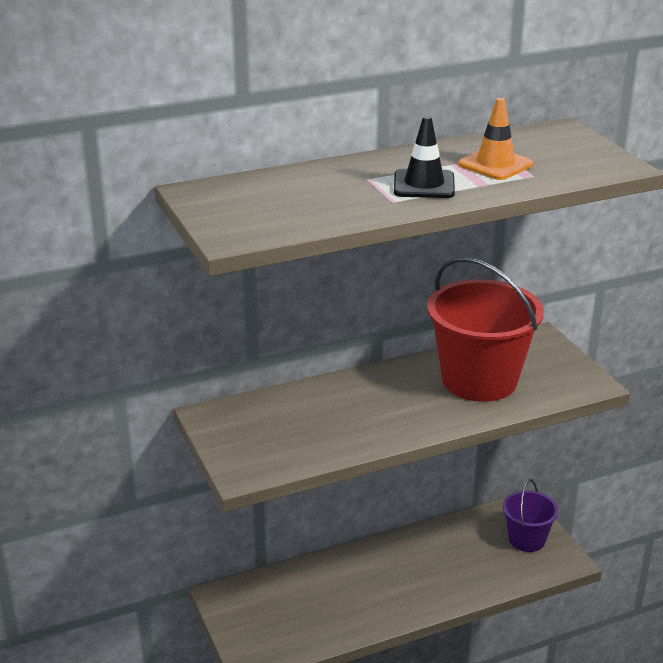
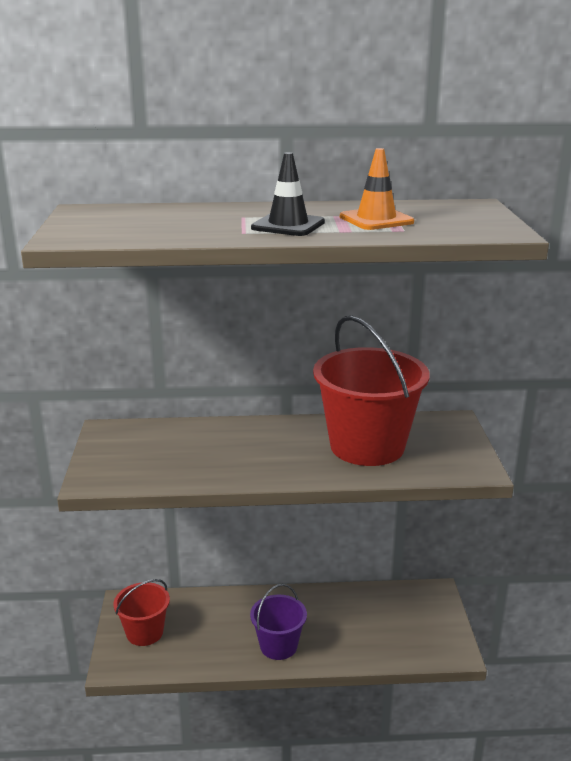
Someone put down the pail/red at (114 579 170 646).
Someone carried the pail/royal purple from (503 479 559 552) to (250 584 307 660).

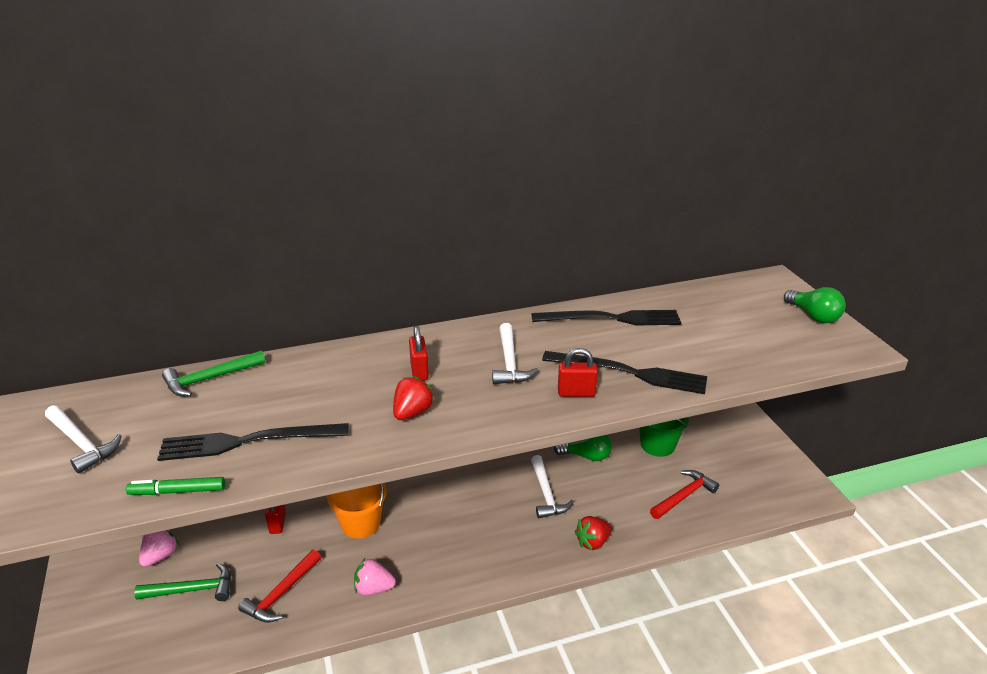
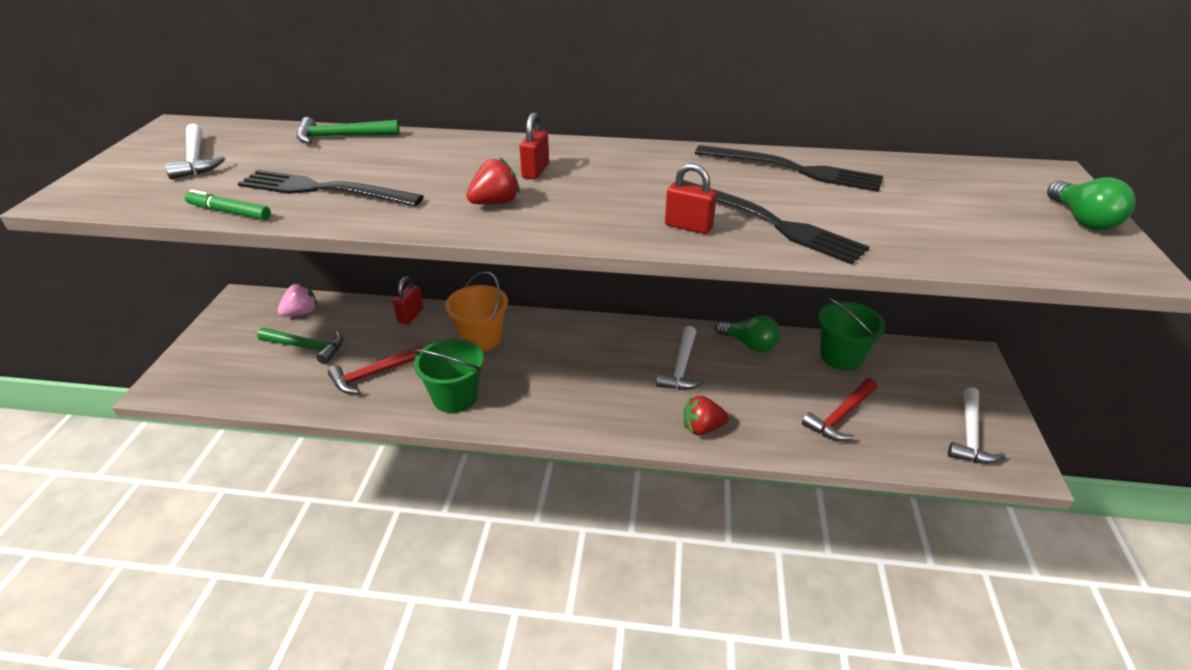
Someone carried the carpenter's hammer/pure white from (492 323 538 384) to (948 387 1005 464).
Someone swapped the strawberry/rosy at (354 557 396 596) for the pail/green at (413 338 484 413).
Someone rotated the carpenter's hammer/red at (650 470 719 519) by 150 degrees clockwise.

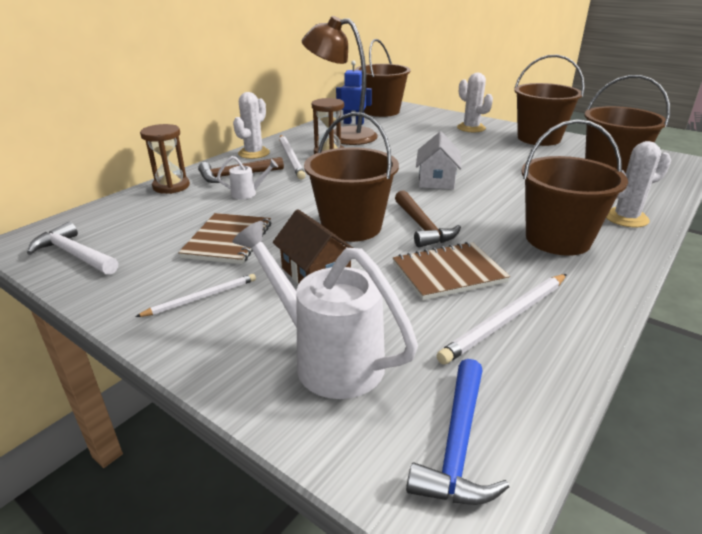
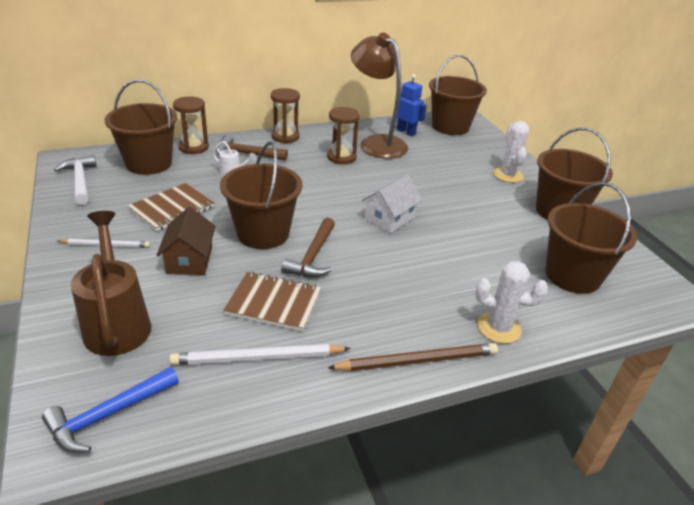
Someone took away the wooden pencil/pure white at (279 135 306 180).
Someone put down the wooden pencil/russet at (328 343 498 371).
Someone carried the pail/russet from (521 119 628 256) to (104 79 177 175).
Someone swapped the saguaro cactus/pure white at (233 92 270 159) for the sandglass/russet at (271 88 300 143).
Someone repainted the watering can/pure white at (232 221 418 399), which became the watering can/russet at (71 211 151 356).

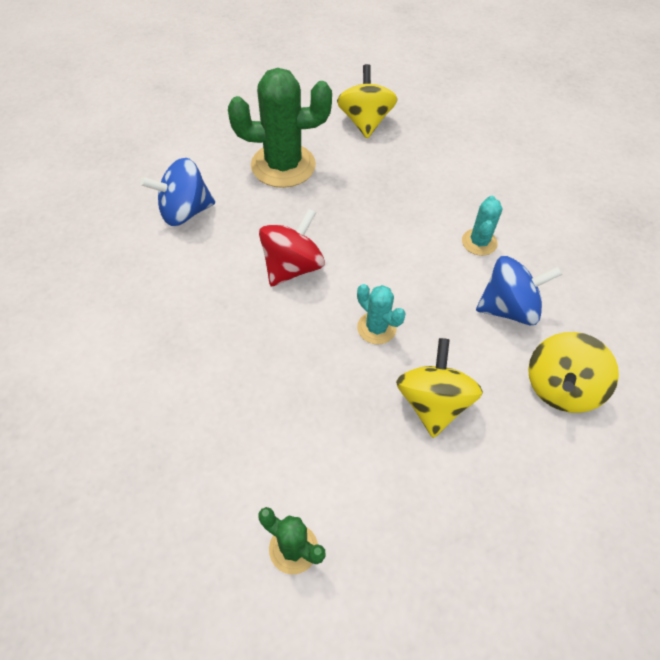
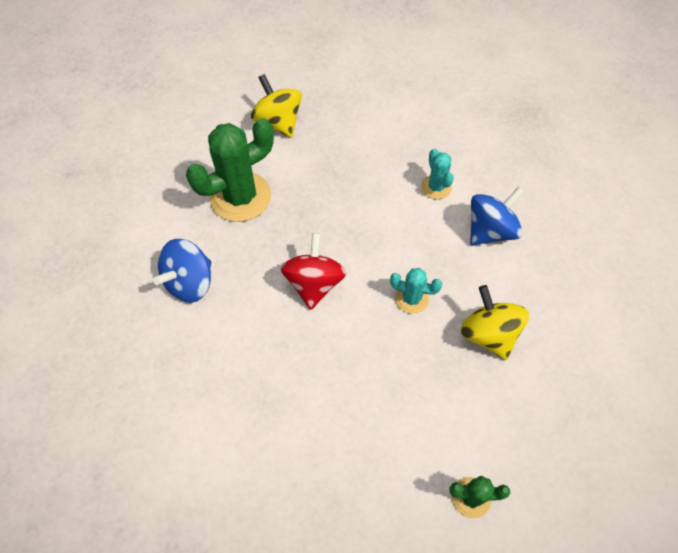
Someone took away the toy top/golden at (528 332 619 413).

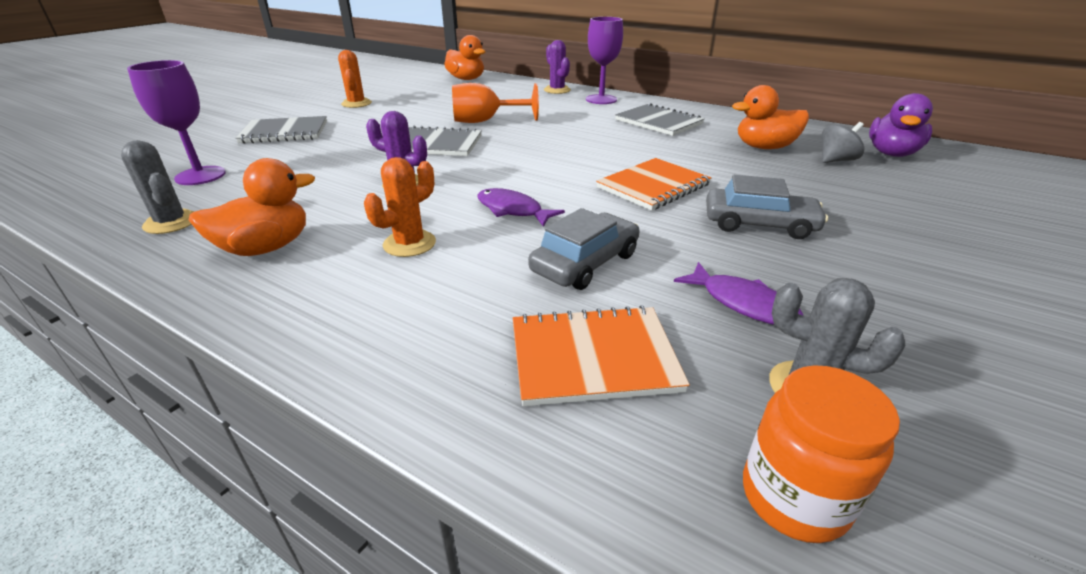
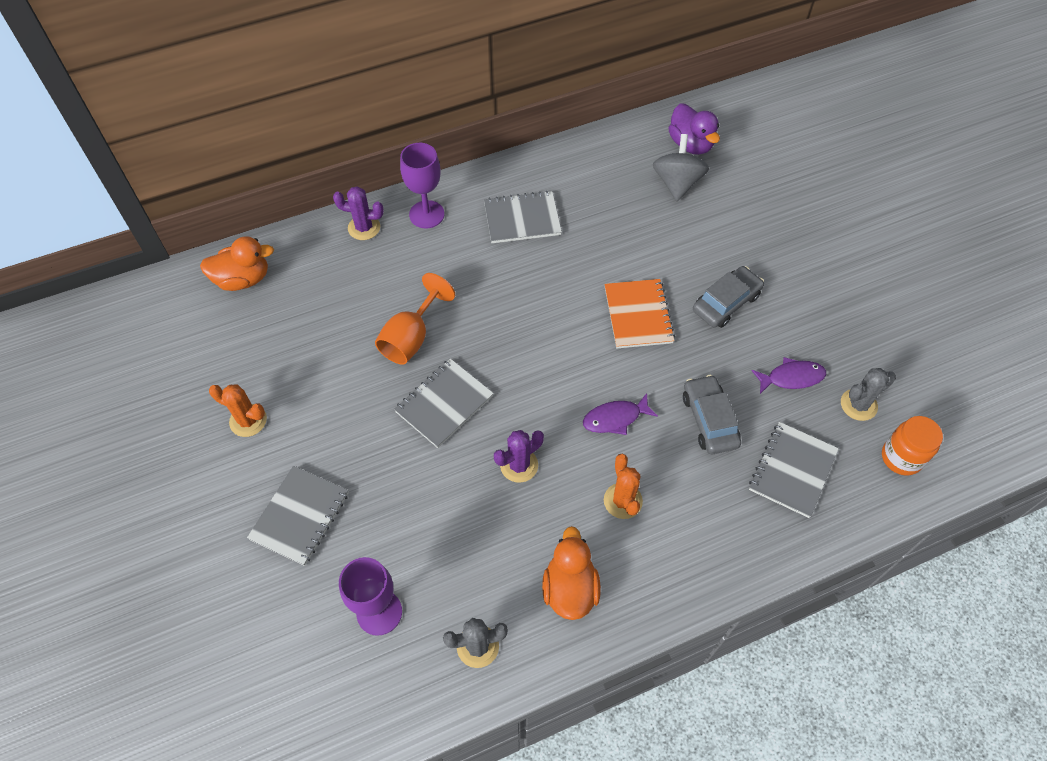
Someone took away the toy duck/orange-coloured at (732 85 809 149).
Someone repainted the notebook/orange-coloured at (513 306 690 406), which became the notebook/grey at (749 422 839 518).
Someone scaled the toy top/grey at (822 122 864 163) by 1.50.

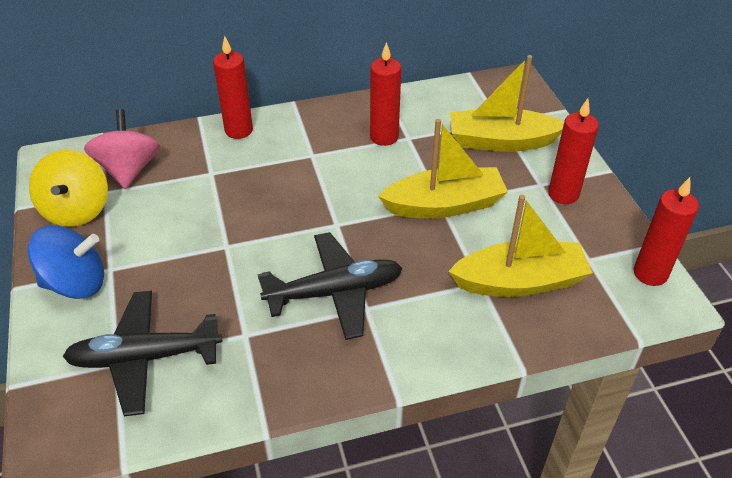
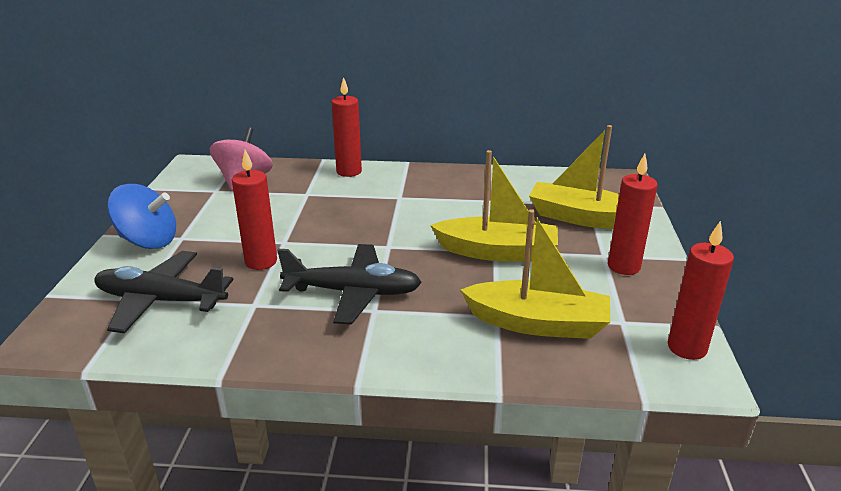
Someone took away the toy top/golden at (29 150 108 227).
Someone carried the candle/red from (370 42 401 146) to (232 150 277 270).

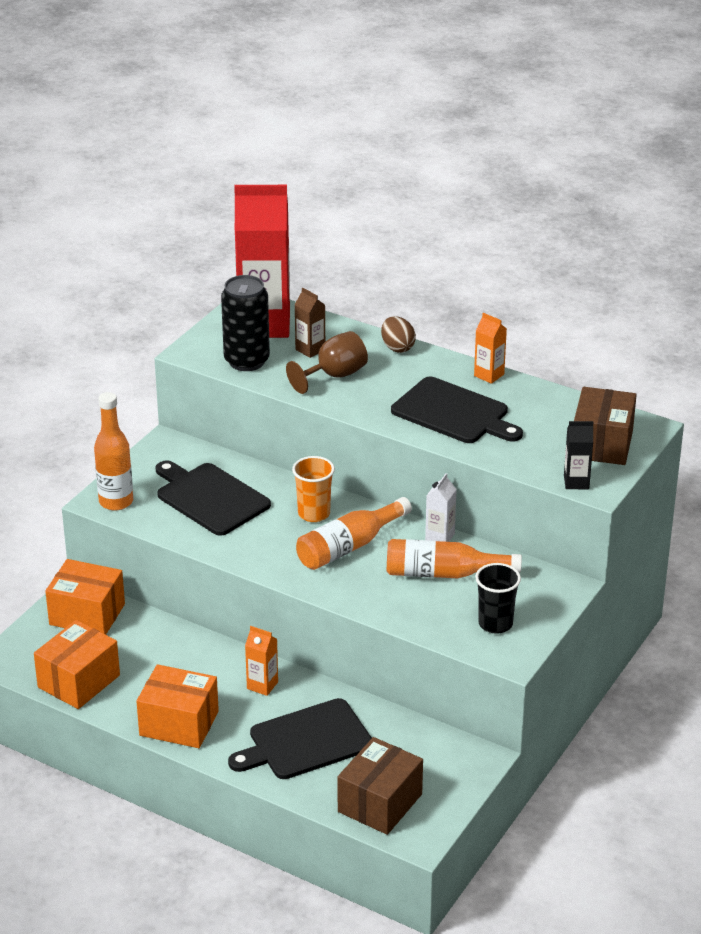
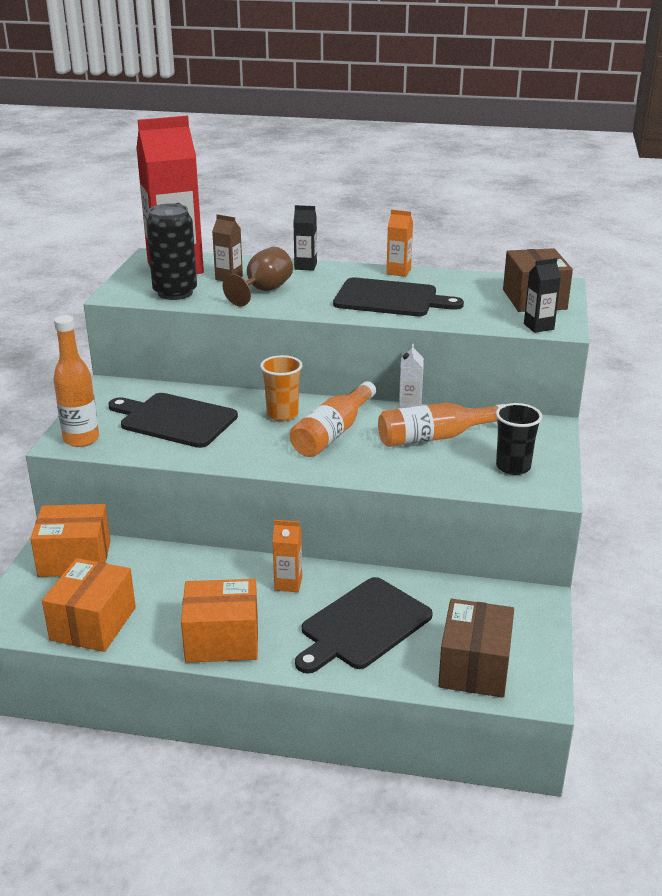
Someone swapped the toy egg/russet at (381 316 416 353) for the milk carton/black at (294 205 317 271).

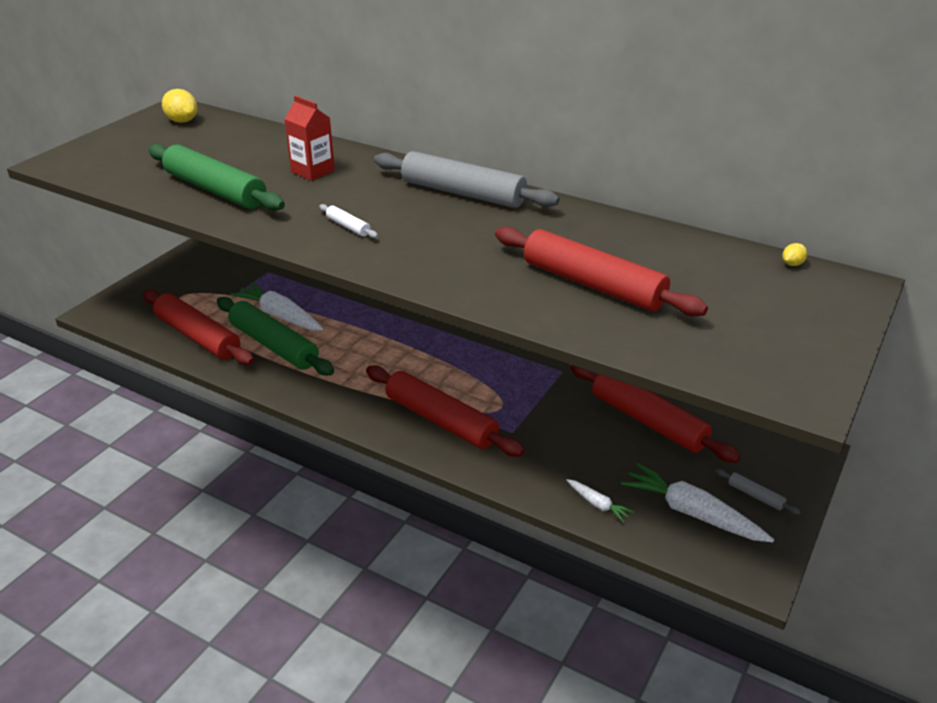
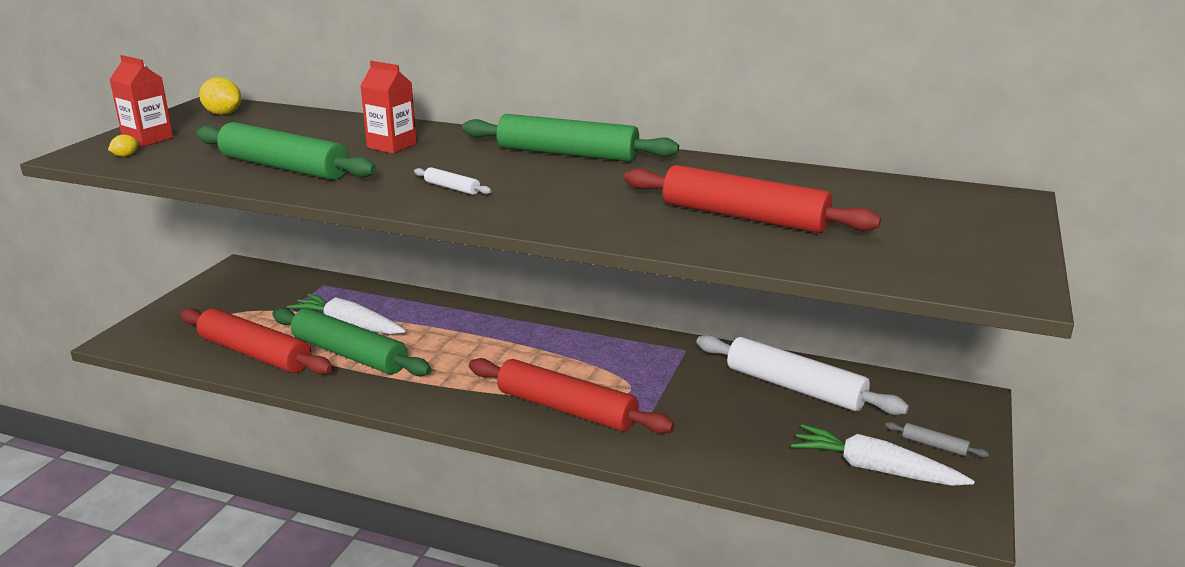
Someone took away the root vegetable/pure white at (566 479 634 523).
Someone put down the milk carton/red at (109 55 173 146).
Someone carried the toy lemon/golden from (782 243 808 266) to (108 135 139 157).
Someone repainted the dough roller/grey at (374 151 560 208), which became the dough roller/green at (462 114 679 162).
Someone repainted the dough roller/red at (570 365 741 463), which became the dough roller/pure white at (696 335 909 415).

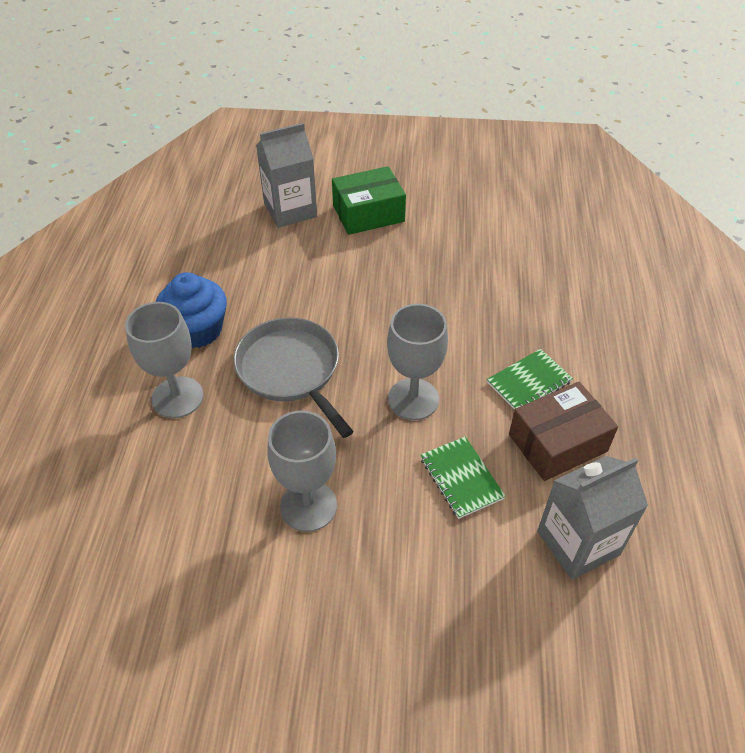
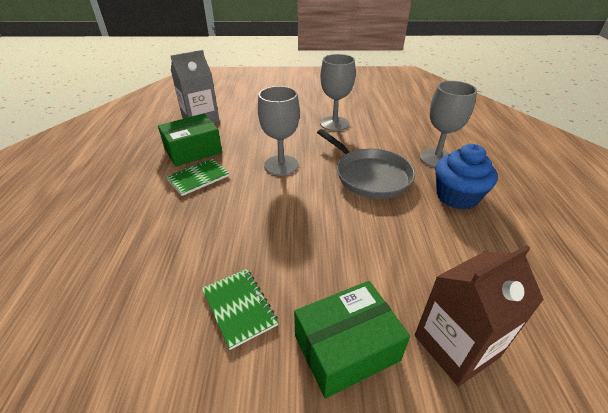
Someone carried the notebook/green from (421 436 506 519) to (202 269 279 350).
Someone repainted the milk carton/grey at (256 123 317 228), which became the milk carton/russet at (415 245 544 386).
Someone repainted the box/russet at (509 382 618 481), which became the box/green at (158 114 222 167).

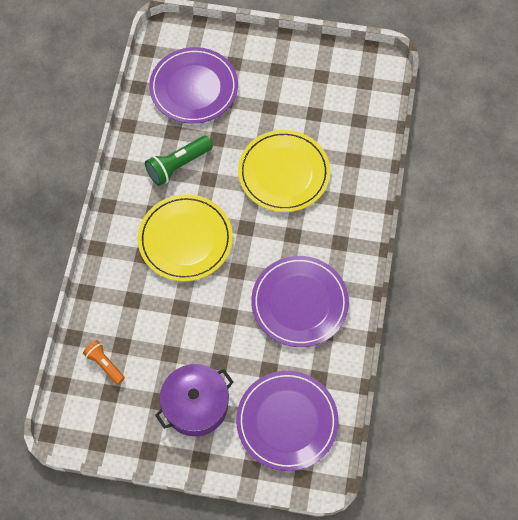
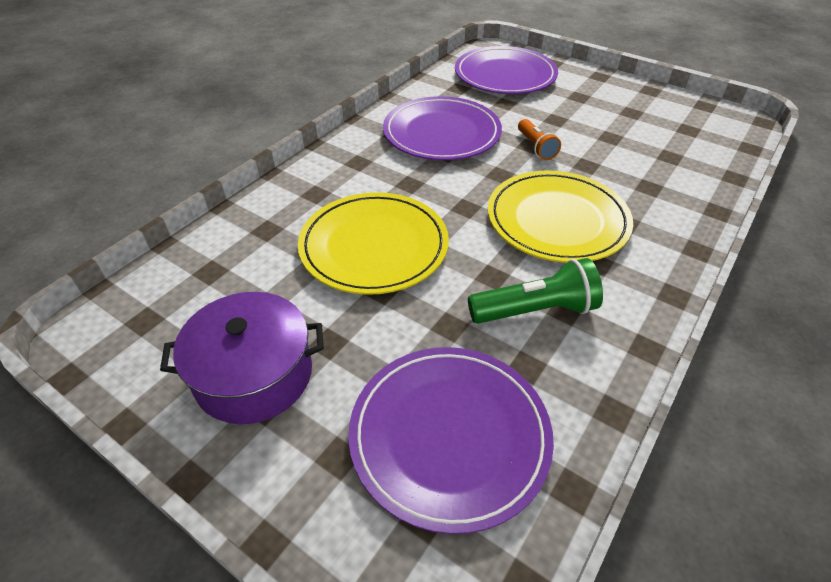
Someone carried the torch/orange-coloured from (83 340 125 385) to (518 119 561 160).
Someone carried the cooking pot/royal purple from (155 364 233 436) to (160 292 324 424).

